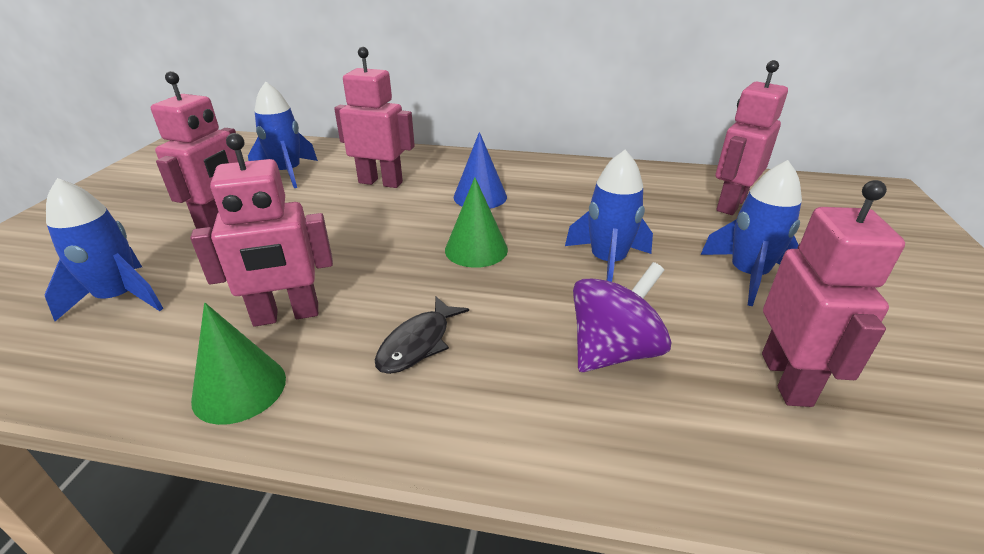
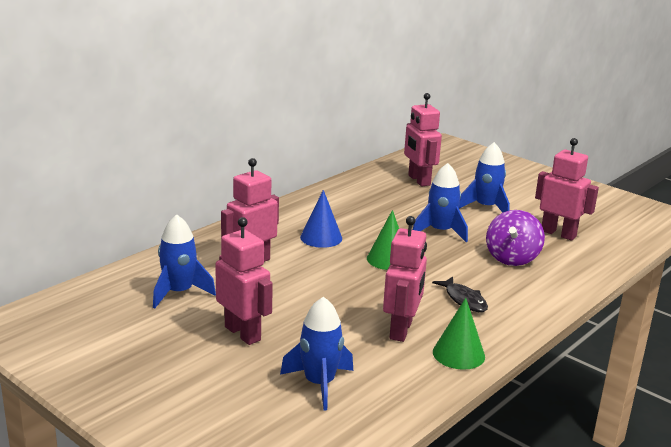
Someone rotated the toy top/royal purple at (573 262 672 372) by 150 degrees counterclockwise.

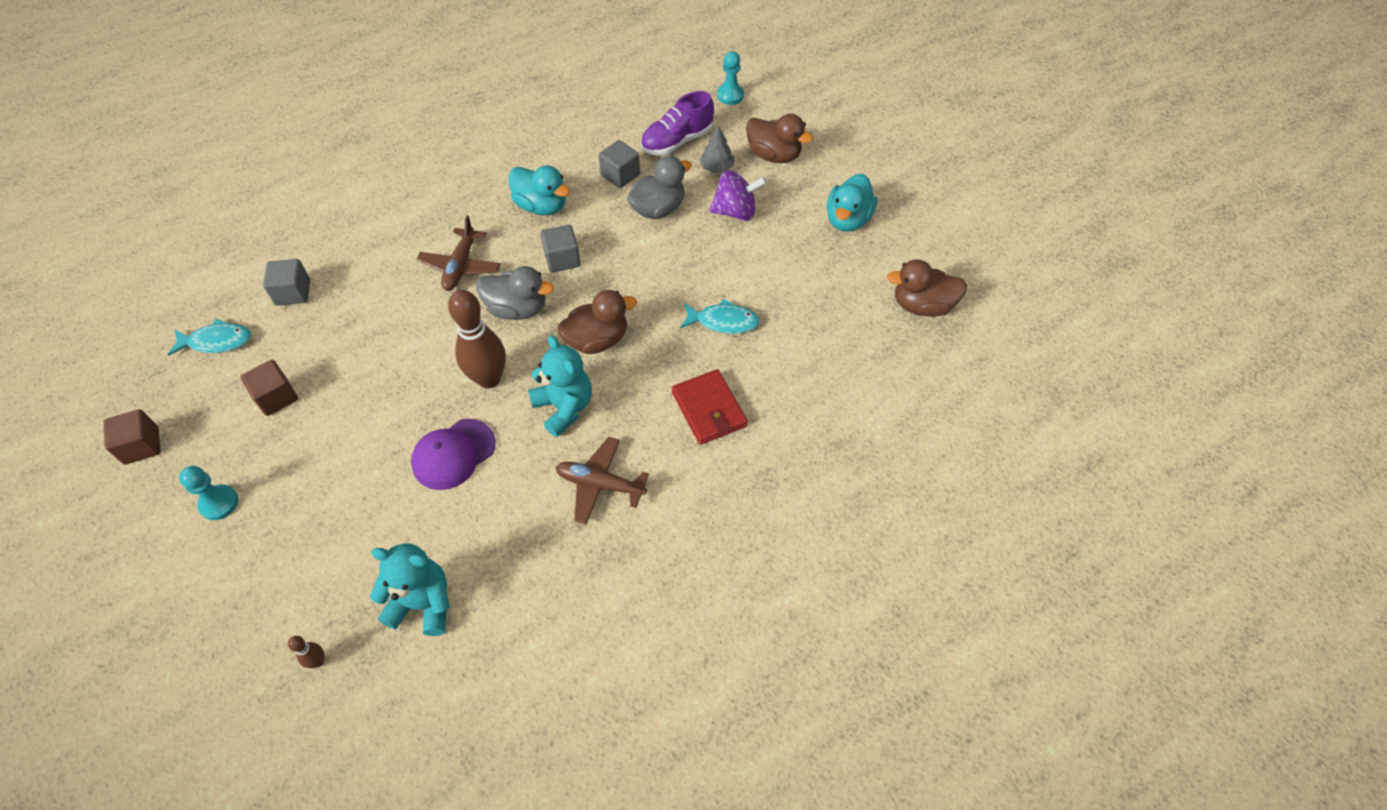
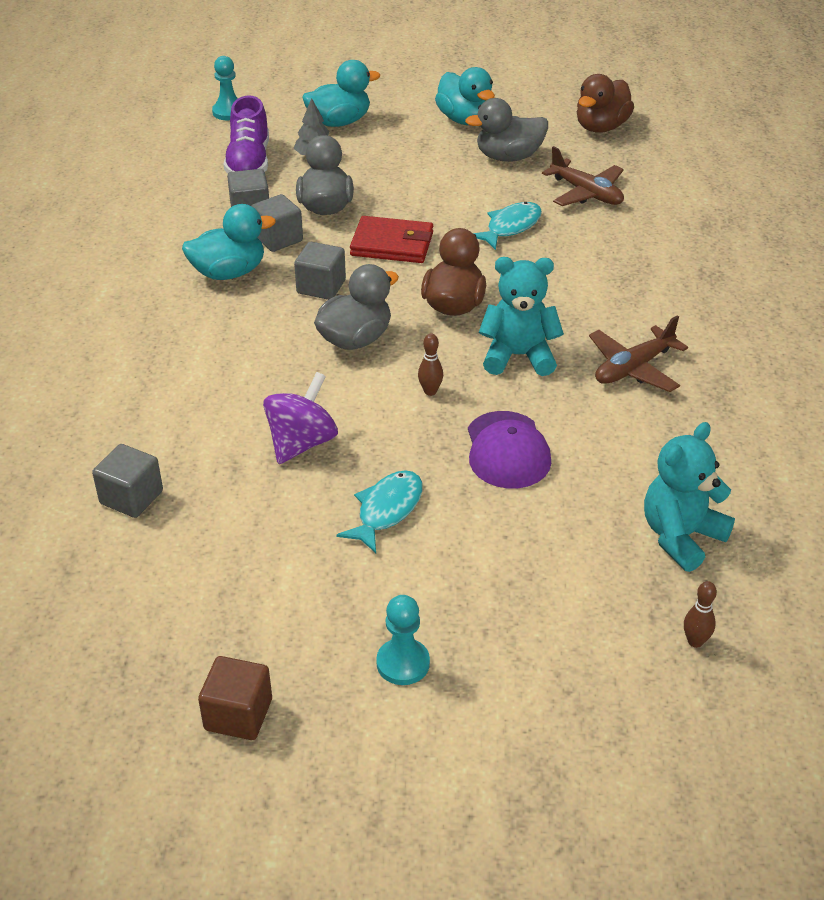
Someone took away the cube/russet at (241 360 298 416).
Someone put down the cube/grey at (252 194 303 252).
Someone put down the toy duck/grey at (465 98 548 162).
Someone carried the fish figure/aqua from (168 318 251 356) to (336 470 423 553).
Someone carried the toy plane/russet from (416 215 500 291) to (542 146 624 206).
Someone carried the billfold/red from (672 369 748 445) to (350 216 433 263).
Someone carried the toy top/royal purple from (709 170 767 221) to (263 372 338 464).
Someone repainted the toy duck/russet at (746 114 813 163), which became the toy duck/aqua at (302 60 380 127).
Someone scaled the skittle/russet at (448 290 506 388) by 0.43.

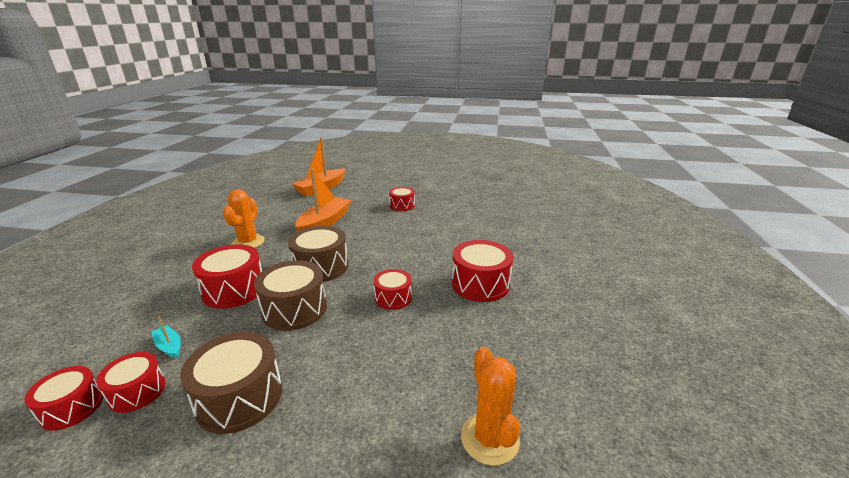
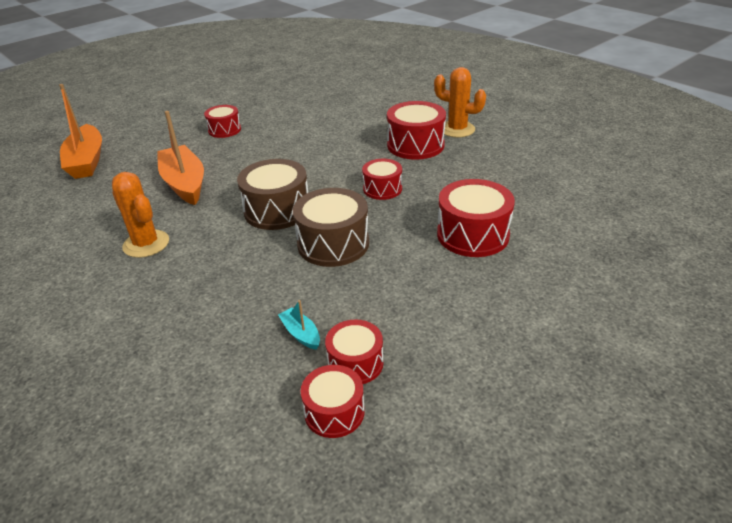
Someone took away the snare drum/russet at (180 332 282 434).
Someone carried the snare drum/red from (192 244 262 309) to (437 179 515 257).
Someone carried the saguaro cactus/orange-coloured from (461 347 520 466) to (434 67 486 137).
Someone rotated the boat/aqua at (152 316 181 358) by 60 degrees clockwise.

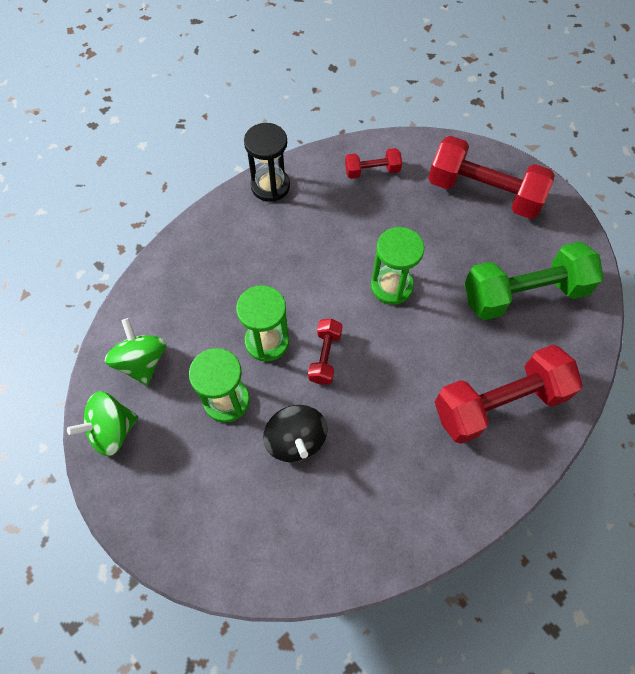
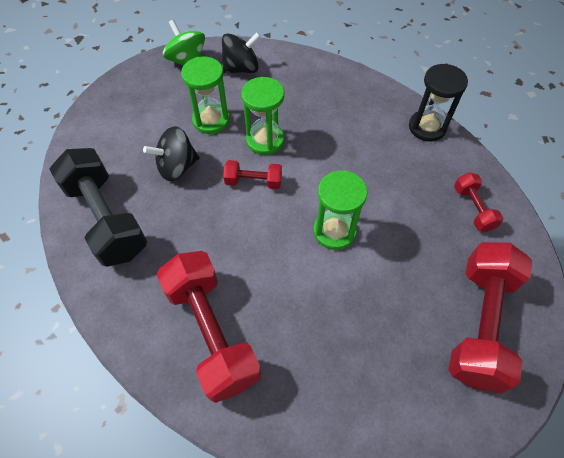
Someone took away the dumbbell/green at (465 242 604 320).
Someone put down the dumbbell/black at (49 148 147 267).
Someone repainted the toy top/green at (104 318 166 385), which became the toy top/black at (222 32 261 73).

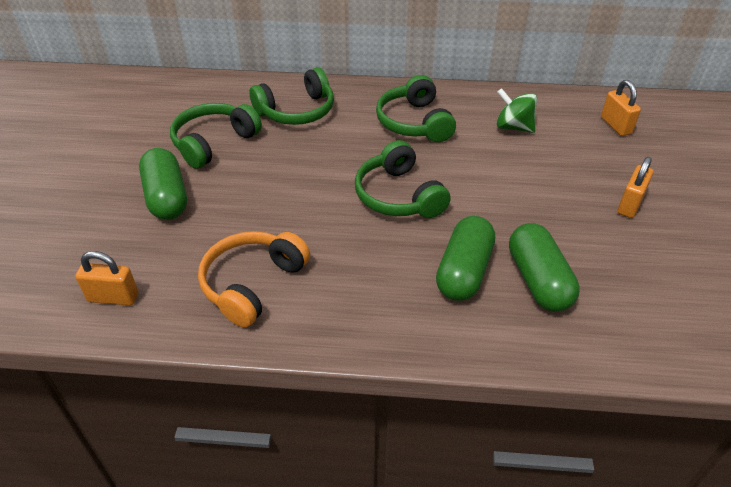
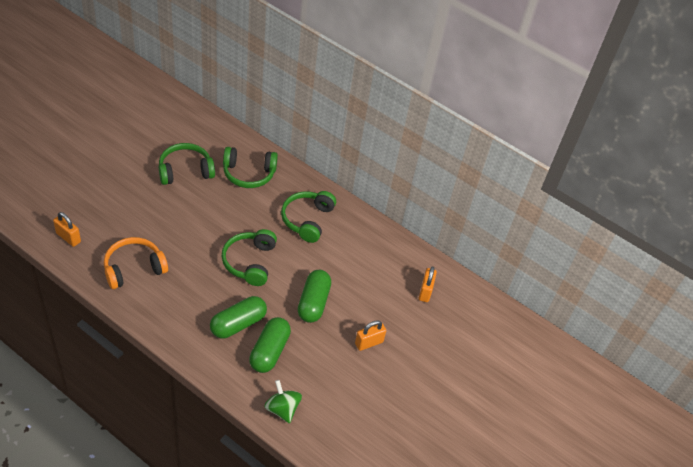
Someone carried the pill/green from (139 148 187 220) to (298 270 331 323).
Someone carried the toy top/green from (497 88 537 133) to (264 380 302 423).

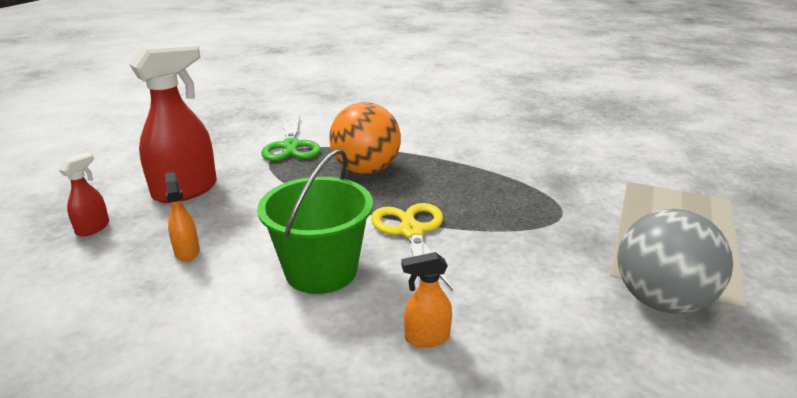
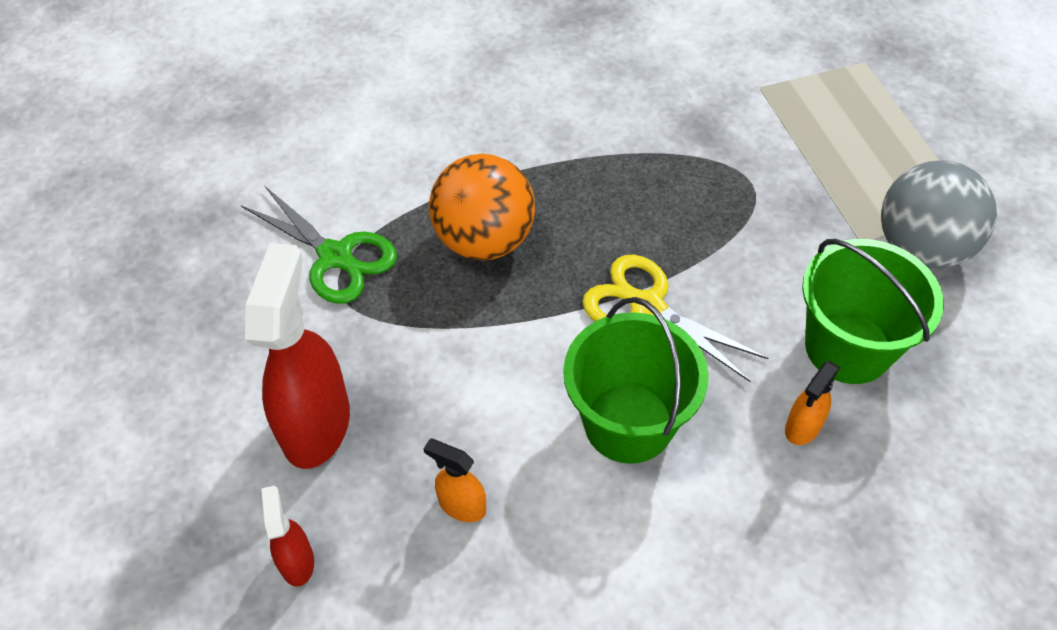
Someone put down the pail/green at (802 239 944 384).

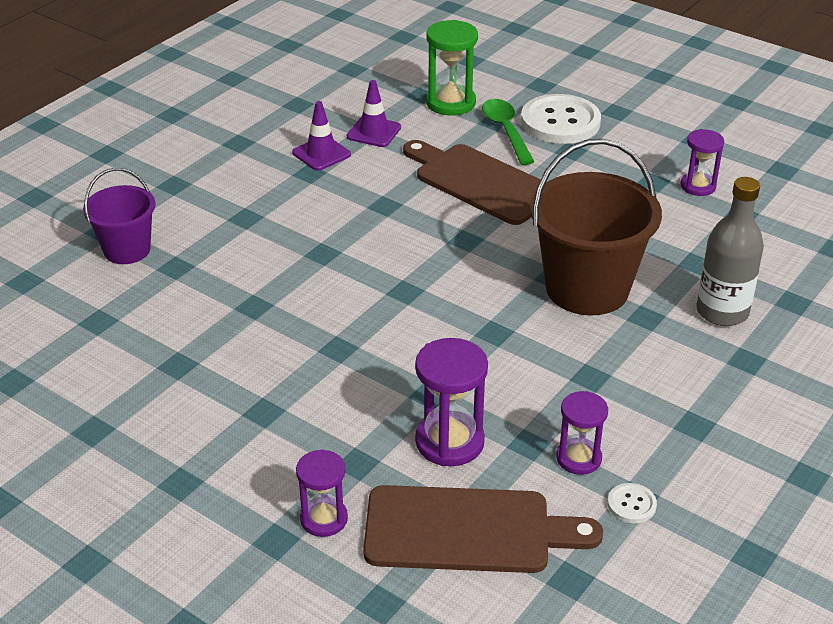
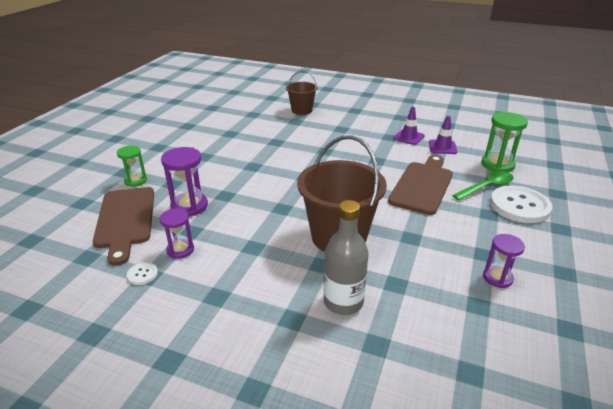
Someone repainted the pail/royal purple at (83 168 156 264), which became the pail/russet at (286 70 318 115).
Someone repainted the sandglass/royal purple at (296 449 348 537), which became the sandglass/green at (117 146 147 187).

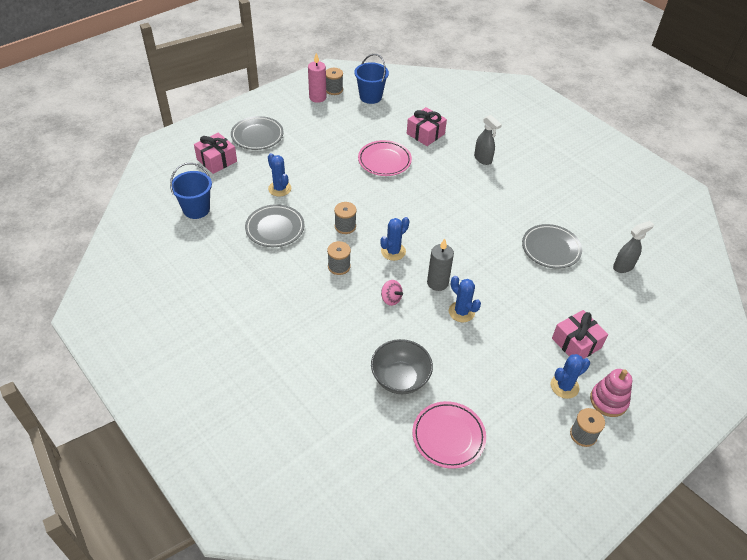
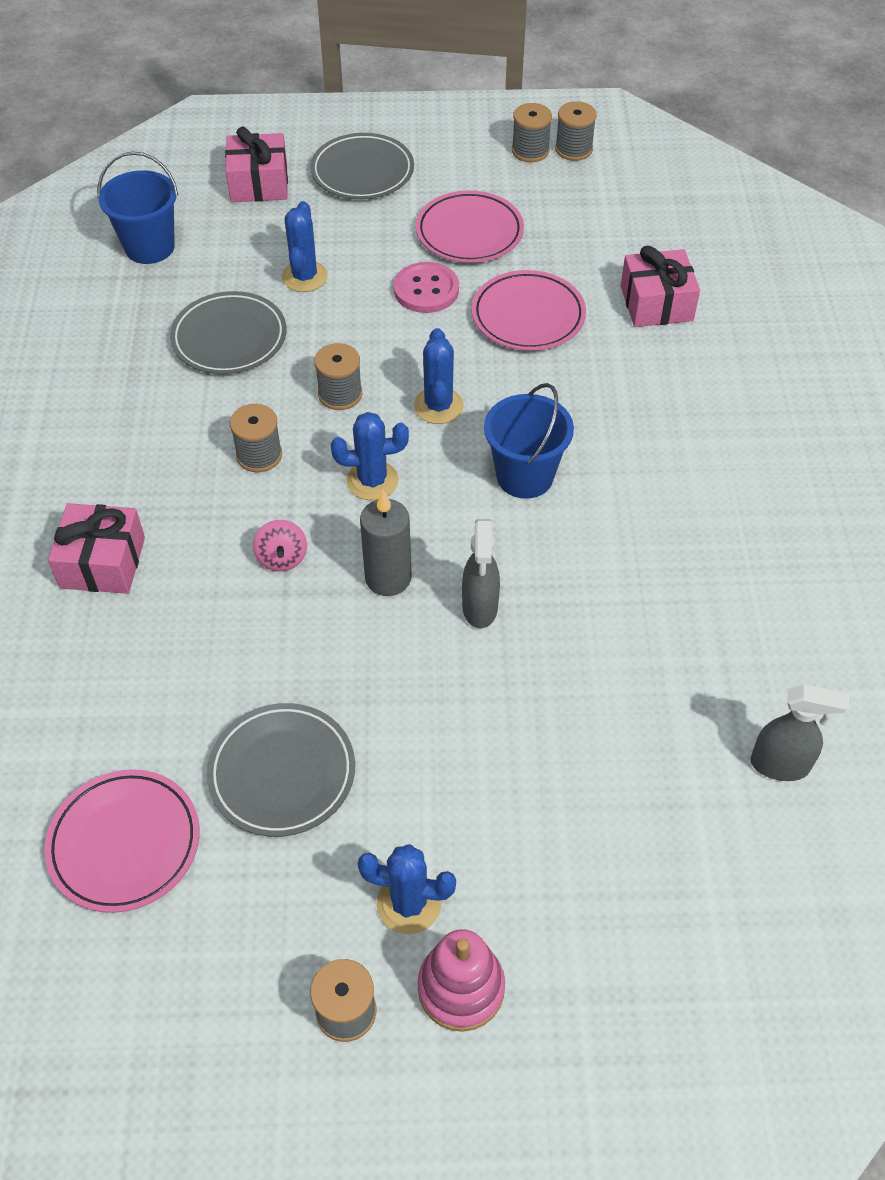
Someone took away the bowl/grey at (371 339 433 394).
Someone put down the sewing button/rosy at (393 262 459 313).
Someone put down the plate/rosy at (416 190 524 263).
Someone carried the pail/blue from (354 54 389 104) to (484 383 574 499).
Someone carried the saguaro cactus/blue from (449 276 481 322) to (414 328 464 424).
Someone carried the spray bottle/grey from (474 115 502 165) to (462 519 500 628).
Someone carried the plate/grey from (522 224 582 269) to (207 703 355 837).
Someone carried the wrapped gift/rosy from (552 310 608 359) to (48 503 145 594).
Someone swapped the candle/rosy at (308 53 326 103) for the spool/grey at (512 103 552 162).

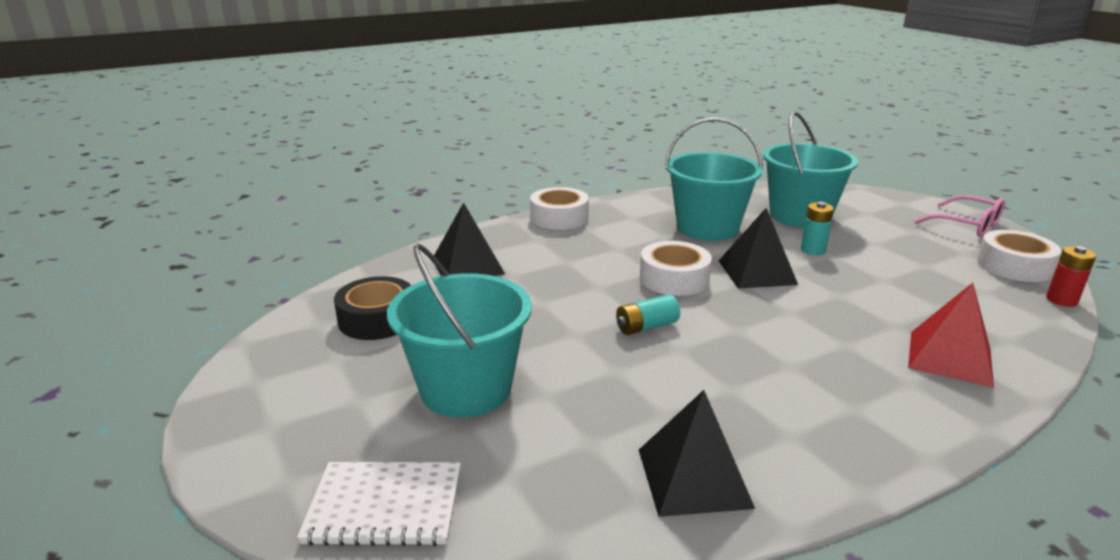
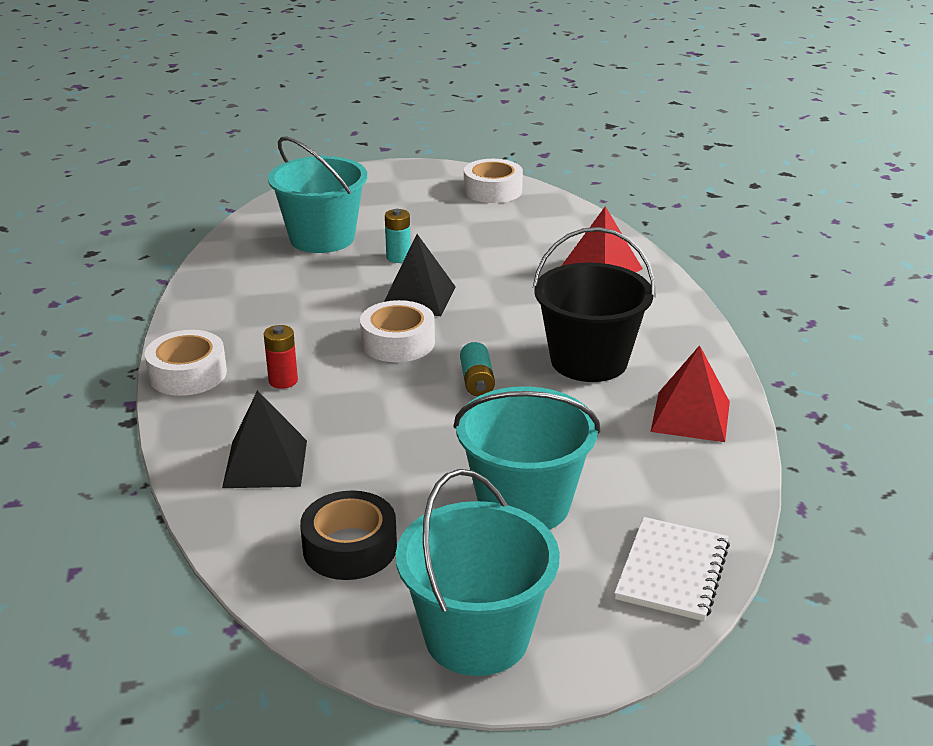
Someone took away the spectacles/rosy at (914 195 1005 237).
Someone put down the pail/black at (533 227 656 382).
Someone carried the pail/aqua from (665 117 763 241) to (396 469 560 676).
Someone carried the power cell/red from (1046 246 1096 307) to (264 325 298 389).
Someone repainted the pyramid shape/black at (639 390 755 517), which became the pyramid shape/red at (651 345 730 442).

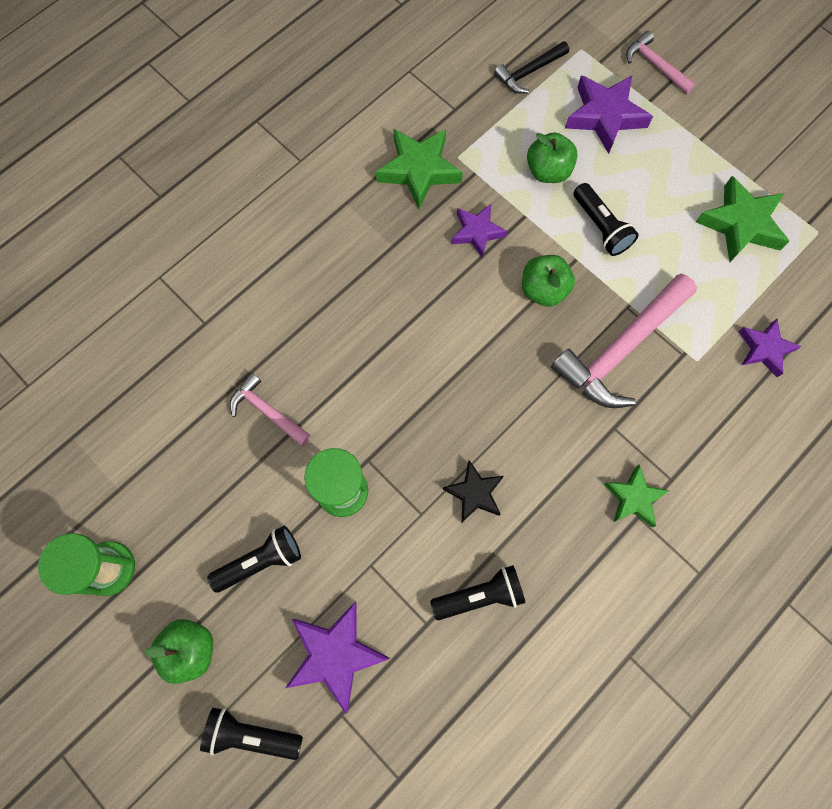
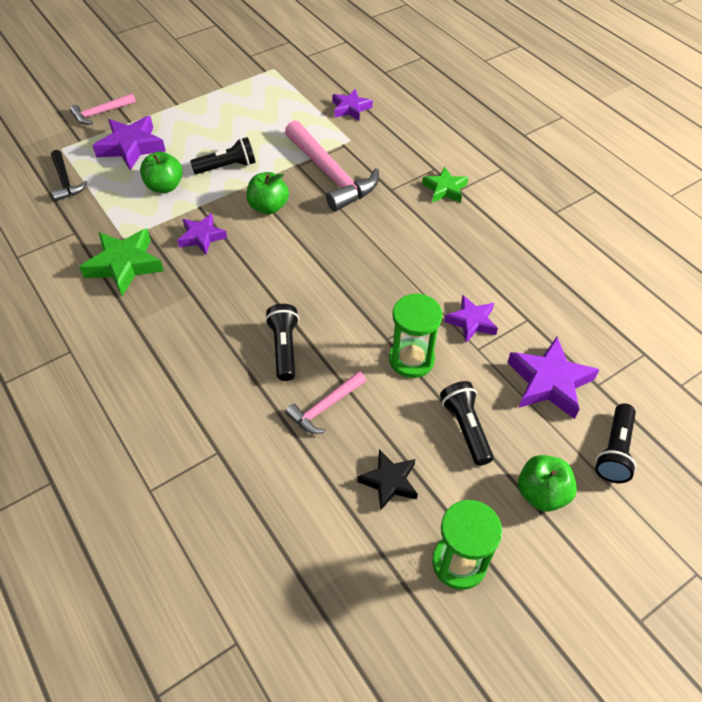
Someone took away the star shape/green at (696 176 790 262).
Someone put down the star shape/royal purple at (444 295 498 342).
Someone carried the torch/black from (430 565 526 620) to (265 304 299 381).
Someone carried the star shape/black from (443 460 504 522) to (357 449 418 510).

